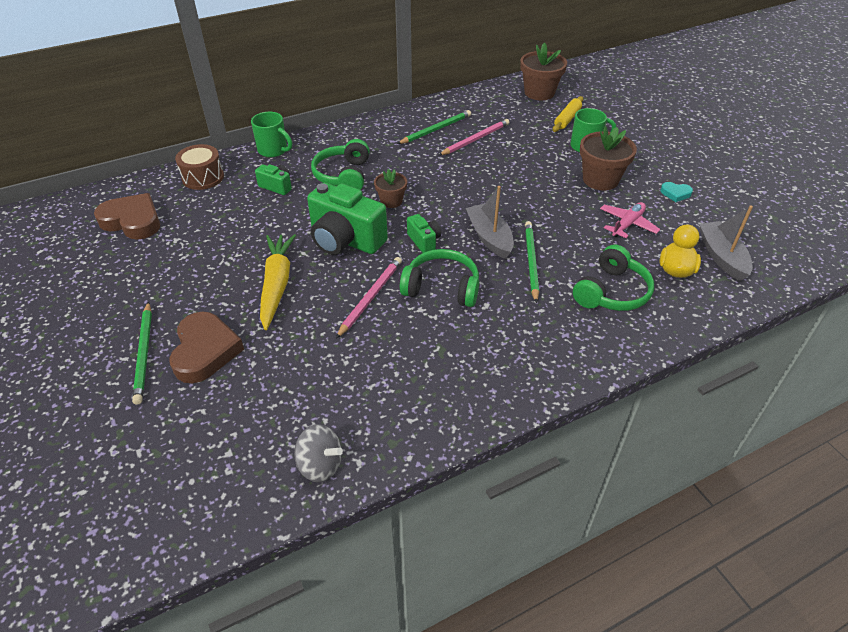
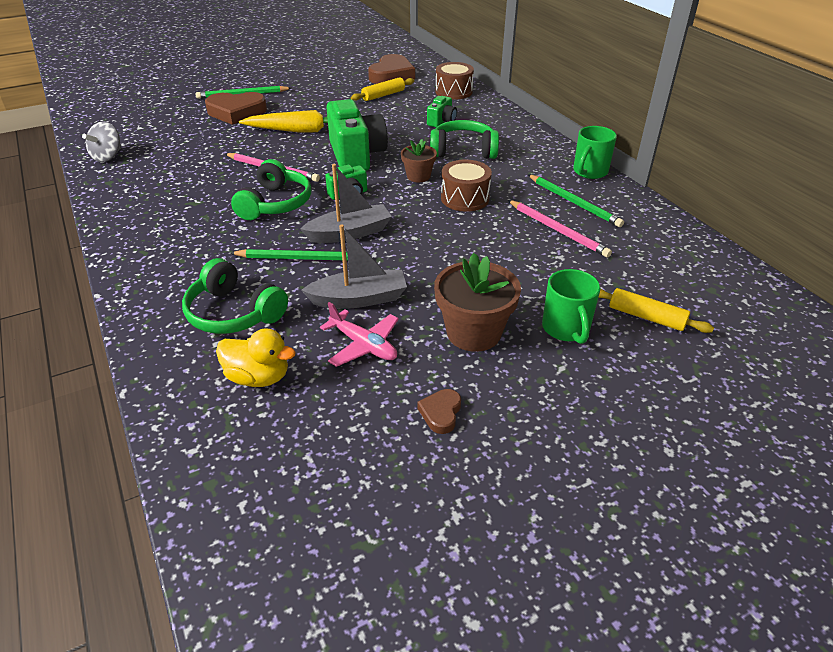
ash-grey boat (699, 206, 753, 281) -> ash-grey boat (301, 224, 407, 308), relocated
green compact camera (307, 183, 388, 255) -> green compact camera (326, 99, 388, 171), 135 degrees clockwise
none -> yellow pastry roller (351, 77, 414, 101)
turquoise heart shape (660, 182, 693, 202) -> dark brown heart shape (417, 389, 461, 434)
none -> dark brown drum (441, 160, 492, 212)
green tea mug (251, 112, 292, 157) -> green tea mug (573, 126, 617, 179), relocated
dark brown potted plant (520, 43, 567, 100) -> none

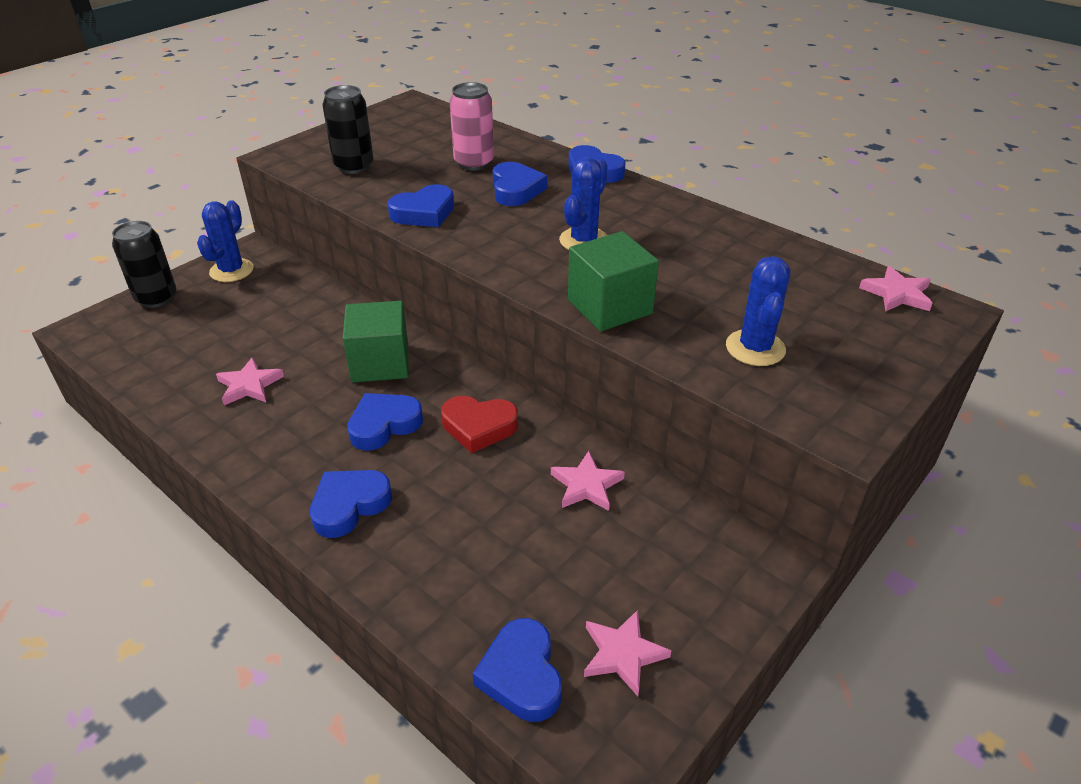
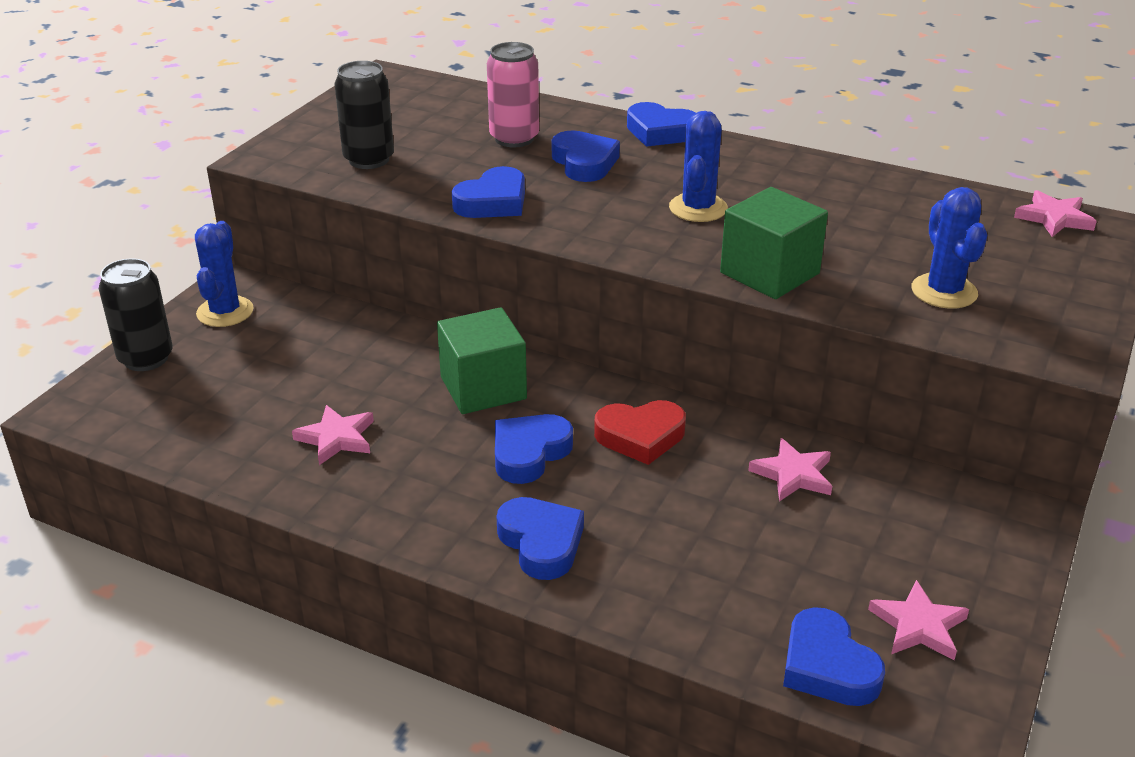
cobalt heart shape (310, 470, 392, 538) -> cobalt heart shape (496, 497, 584, 580), 120 degrees clockwise

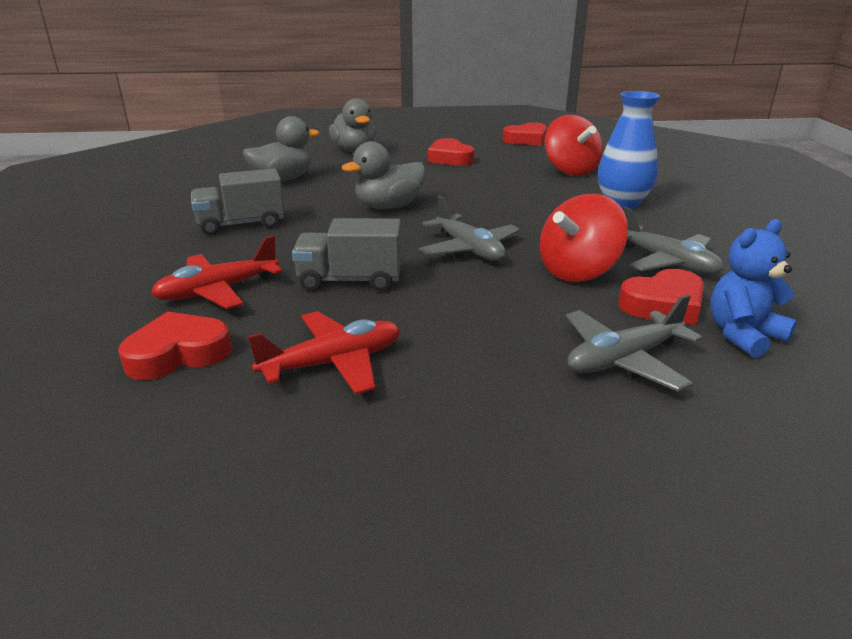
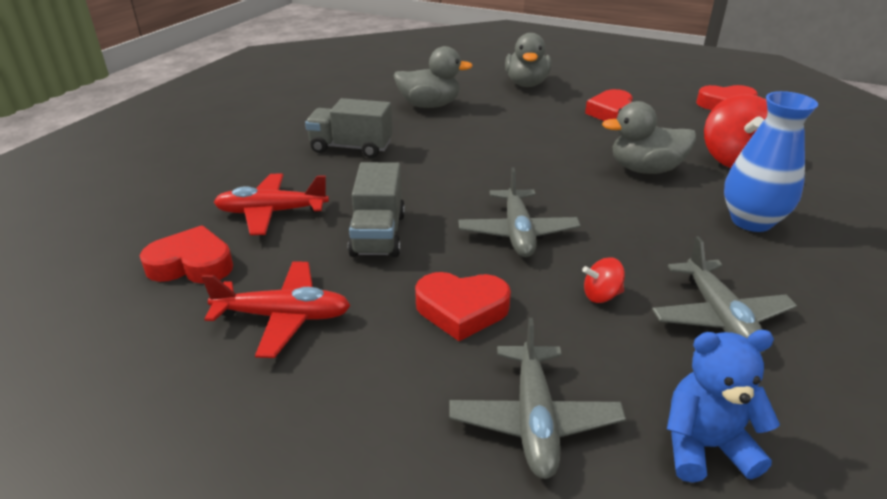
ash-grey toy truck (292, 218, 402, 291) -> ash-grey toy truck (348, 162, 405, 257), 120 degrees counterclockwise
crimson heart shape (618, 269, 704, 325) -> crimson heart shape (415, 272, 511, 341), relocated
ash-grey aeroplane (566, 294, 703, 392) -> ash-grey aeroplane (449, 318, 626, 479), 90 degrees counterclockwise
crimson whirligig (540, 194, 628, 282) -> crimson whirligig (582, 257, 625, 303), x0.47
ash-grey toy duck (342, 141, 426, 209) -> ash-grey toy duck (602, 101, 696, 174), relocated

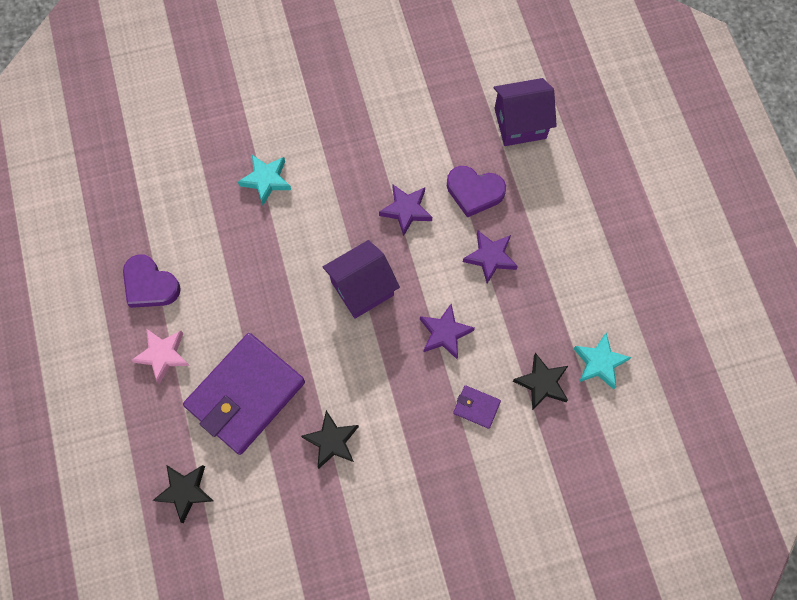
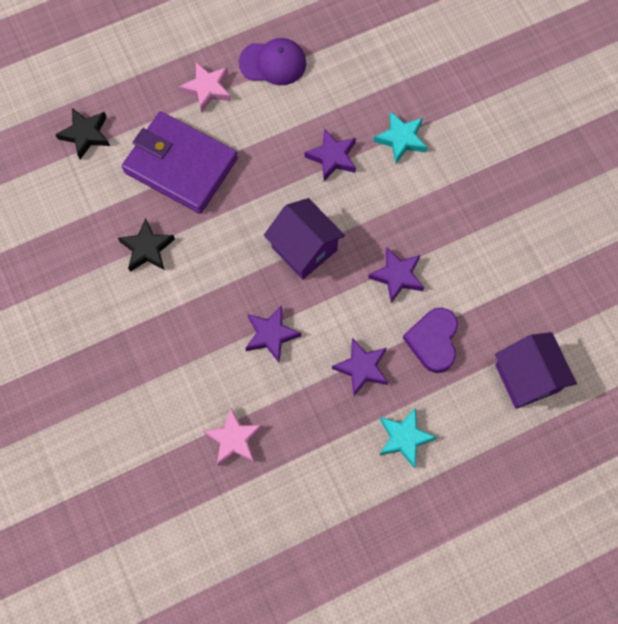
ebony five-pointed star (513, 353, 568, 411) -> rose-pink five-pointed star (203, 408, 263, 466)
violet heart shape (123, 254, 181, 308) -> violet cap (239, 38, 306, 85)
none -> violet five-pointed star (304, 128, 356, 181)
turquoise five-pointed star (573, 333, 631, 390) -> turquoise five-pointed star (380, 407, 437, 468), relocated
violet wallet (453, 385, 501, 429) -> none

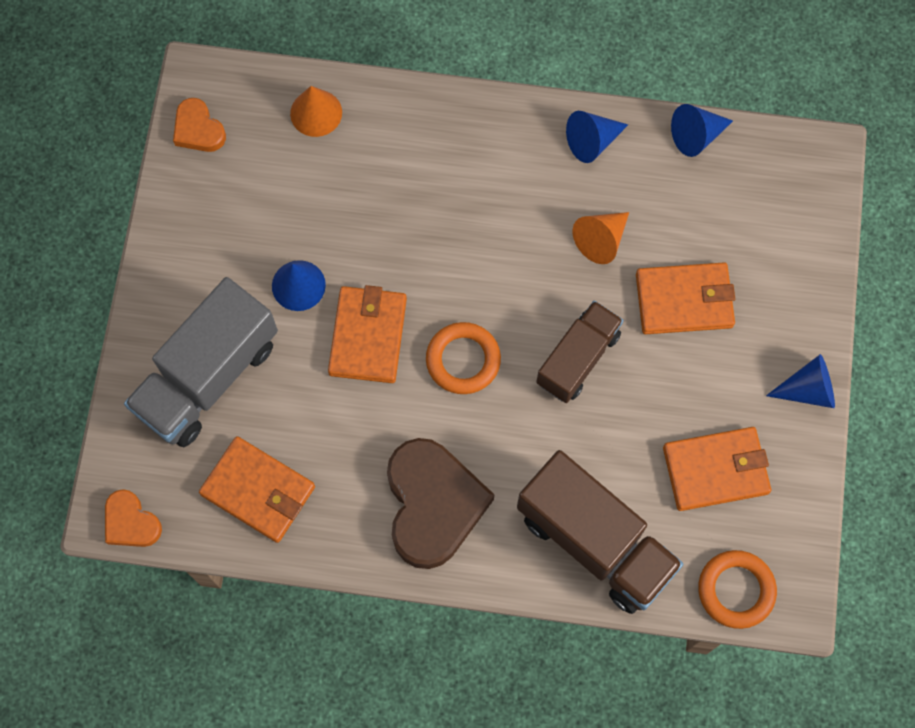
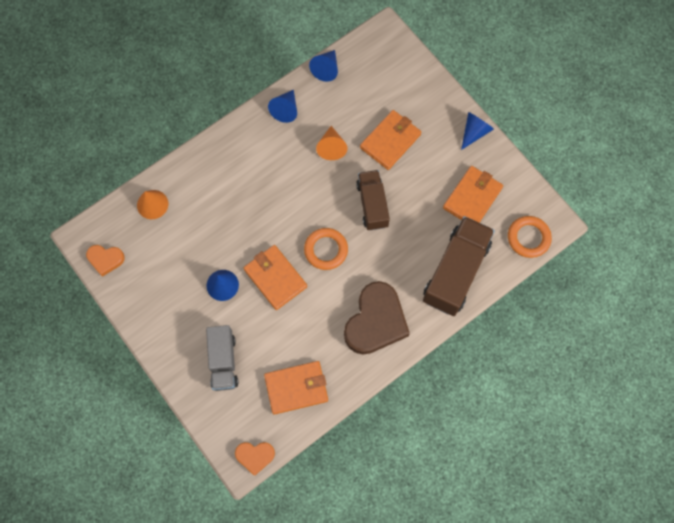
ash-grey toy truck (124, 277, 278, 447) -> ash-grey toy truck (206, 325, 238, 391), x0.63
dark brown heart shape (387, 438, 494, 569) -> dark brown heart shape (344, 281, 410, 355), 75 degrees clockwise
dark brown toy truck (517, 450, 683, 614) -> dark brown toy truck (423, 216, 495, 316), 60 degrees counterclockwise

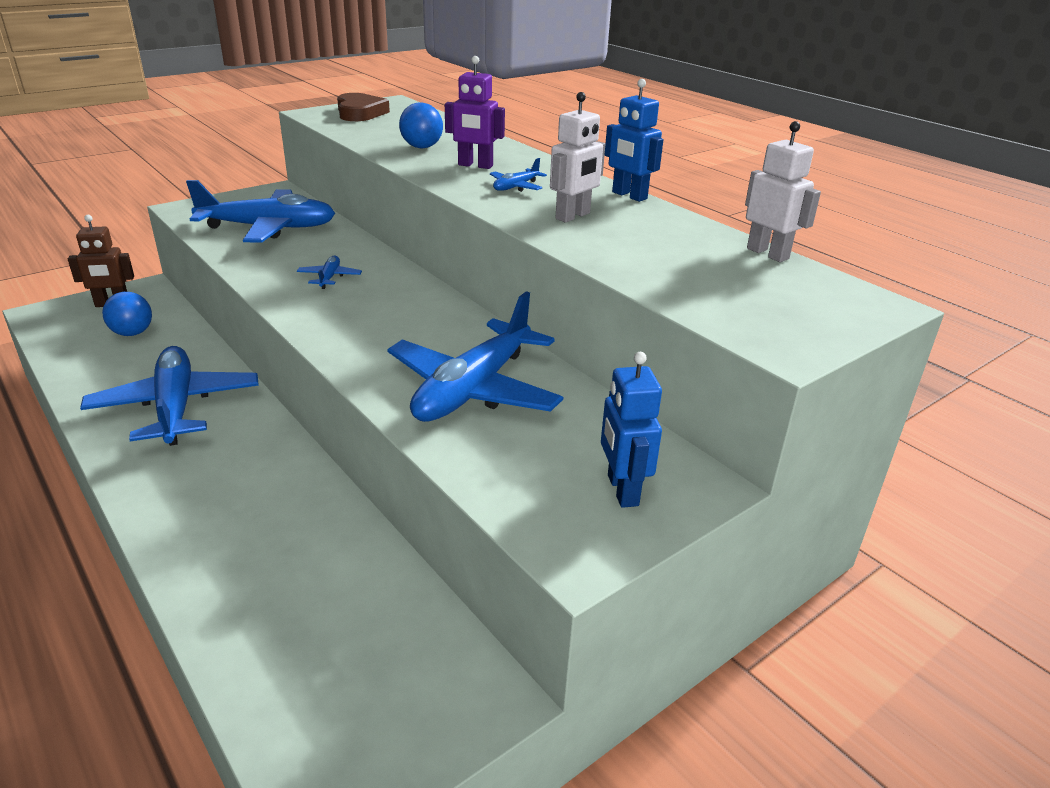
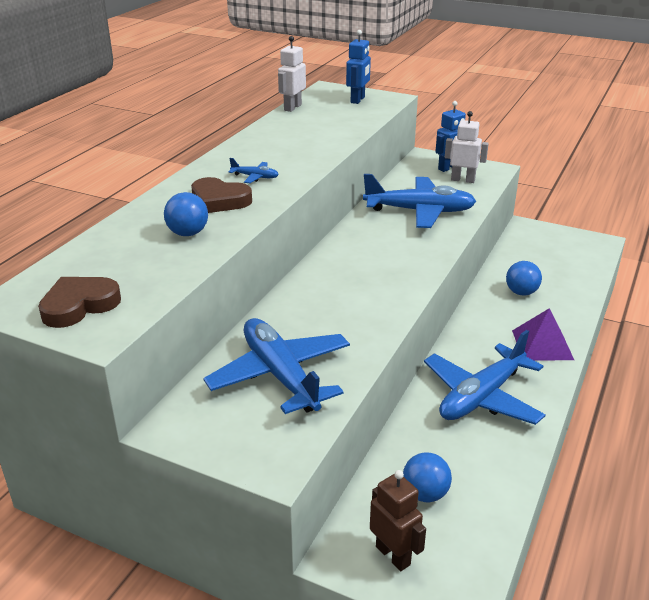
violet toy robot (445, 56, 505, 169) -> dark brown heart shape (191, 177, 252, 213)
cobalt toy robot (605, 79, 663, 202) -> cobalt toy robot (346, 30, 371, 104), relocated
white toy robot (550, 92, 605, 223) -> white toy robot (445, 111, 489, 183), relocated
none -> cobalt sphere (506, 261, 542, 296)
none -> violet solid pyramid (512, 308, 574, 361)
cobalt aeroplane (297, 255, 362, 289) -> none

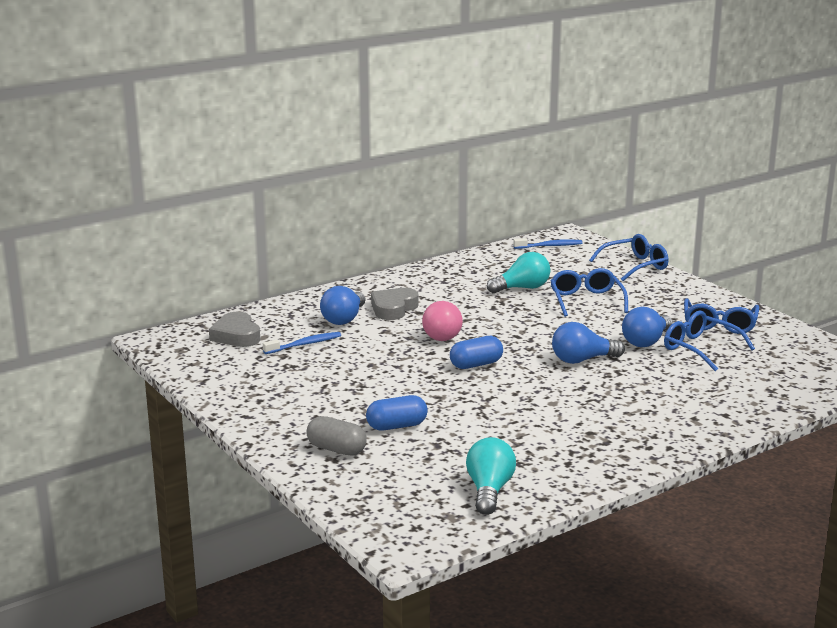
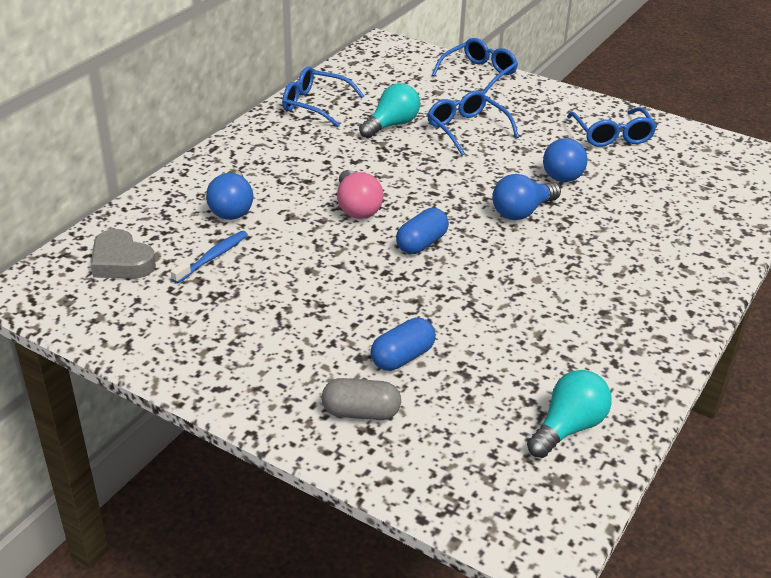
cobalt glasses (664, 311, 755, 371) -> cobalt glasses (282, 66, 364, 127), relocated
turquoise bulb (466, 437, 516, 515) -> turquoise bulb (527, 370, 612, 458), 60 degrees clockwise
ash-grey heart shape (371, 288, 419, 320) -> none
cobalt toothbrush (513, 238, 582, 249) -> none

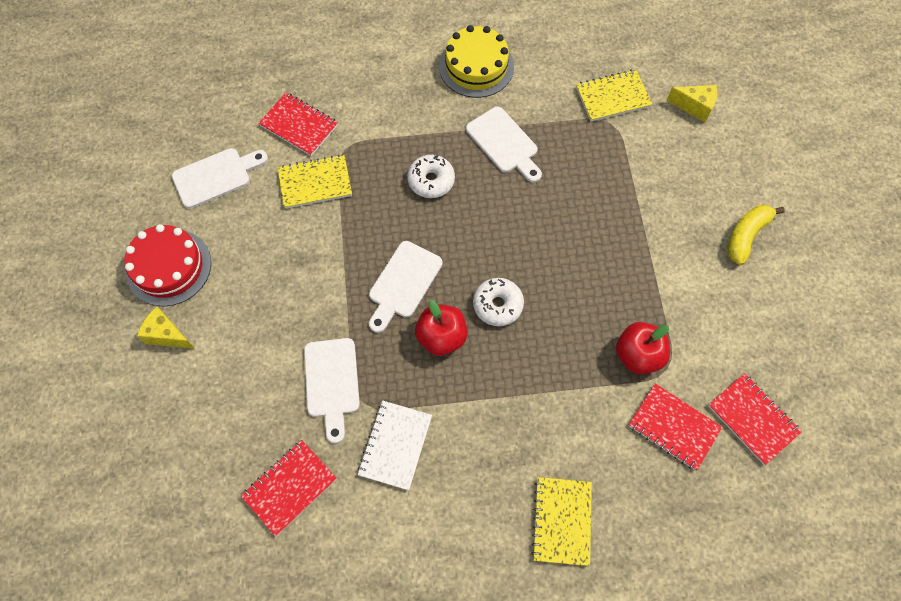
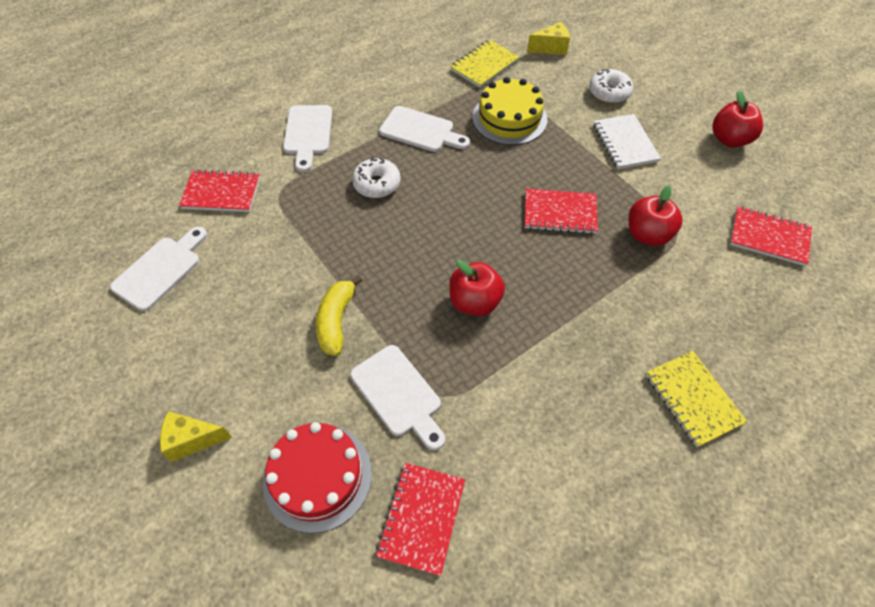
crimson gateau (124, 224, 211, 307) -> crimson gateau (263, 422, 372, 533), relocated
white bread board (369, 241, 443, 333) -> white bread board (283, 105, 332, 172), relocated
yellow toy banana (728, 205, 785, 265) -> yellow toy banana (316, 275, 363, 356), relocated
yellow gateau (439, 25, 514, 98) -> yellow gateau (472, 77, 547, 145), relocated
crimson notebook (628, 383, 723, 470) -> crimson notebook (525, 189, 598, 234), relocated
white glazed donut (473, 278, 524, 326) -> white glazed donut (589, 69, 633, 103), relocated
white notebook (358, 401, 432, 490) -> white notebook (593, 114, 661, 169), relocated
none -> crimson toy apple (713, 90, 763, 147)
yellow notebook (278, 155, 352, 209) -> none

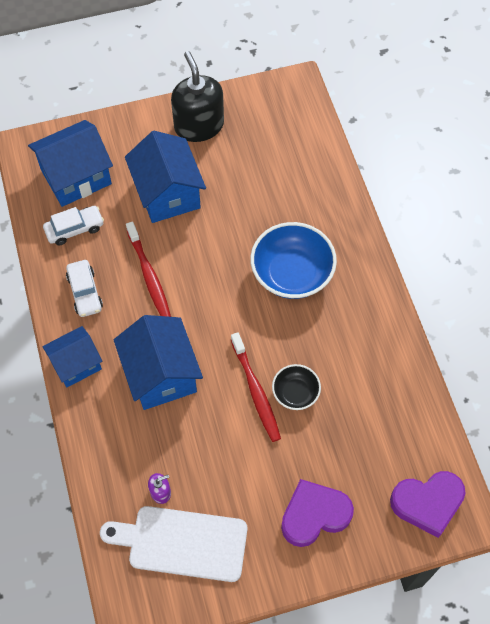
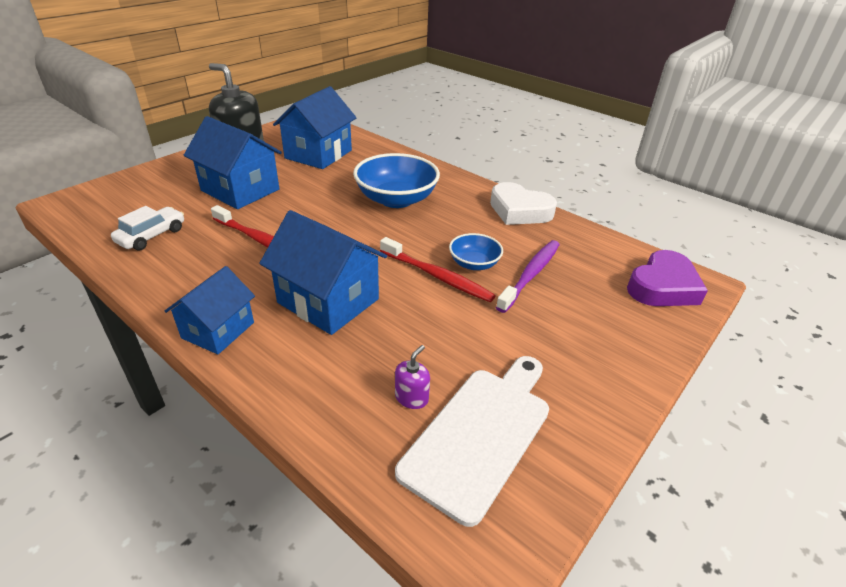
cobalt house (28, 120, 113, 207) -> cobalt house (273, 86, 357, 169), relocated
white bread board (100, 506, 247, 582) -> white bread board (395, 356, 549, 527), 150 degrees clockwise
ebony serving bowl (272, 364, 321, 410) -> cobalt serving bowl (449, 233, 503, 270)
none -> white heart shape (490, 182, 557, 225)
none -> violet toothbrush (496, 240, 560, 313)
white toy car (66, 260, 103, 317) -> none
violet heart shape (281, 479, 354, 547) -> none

